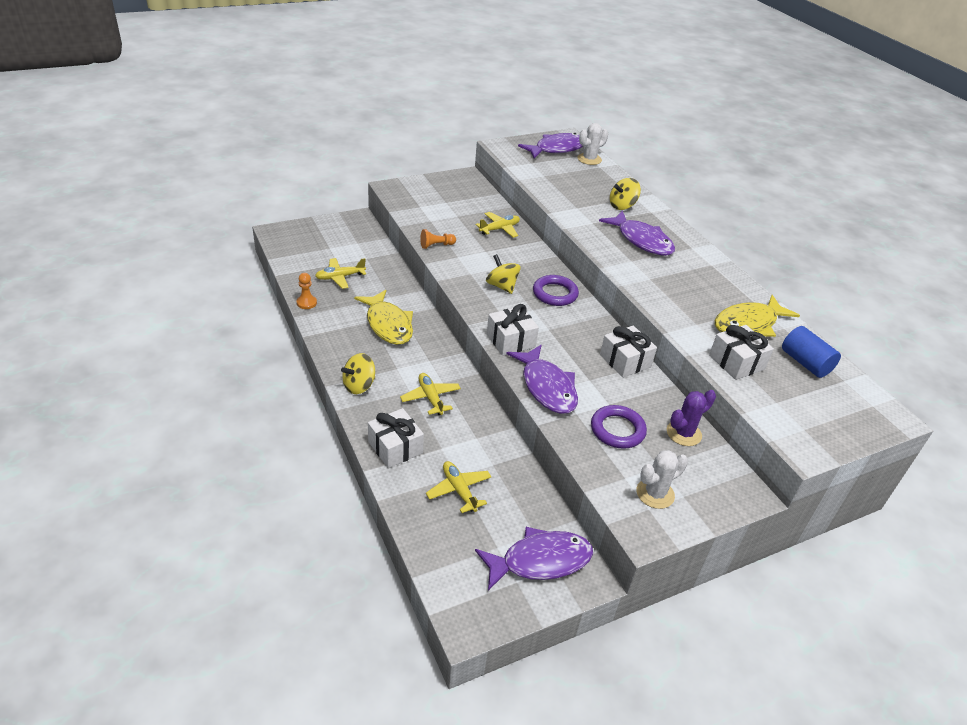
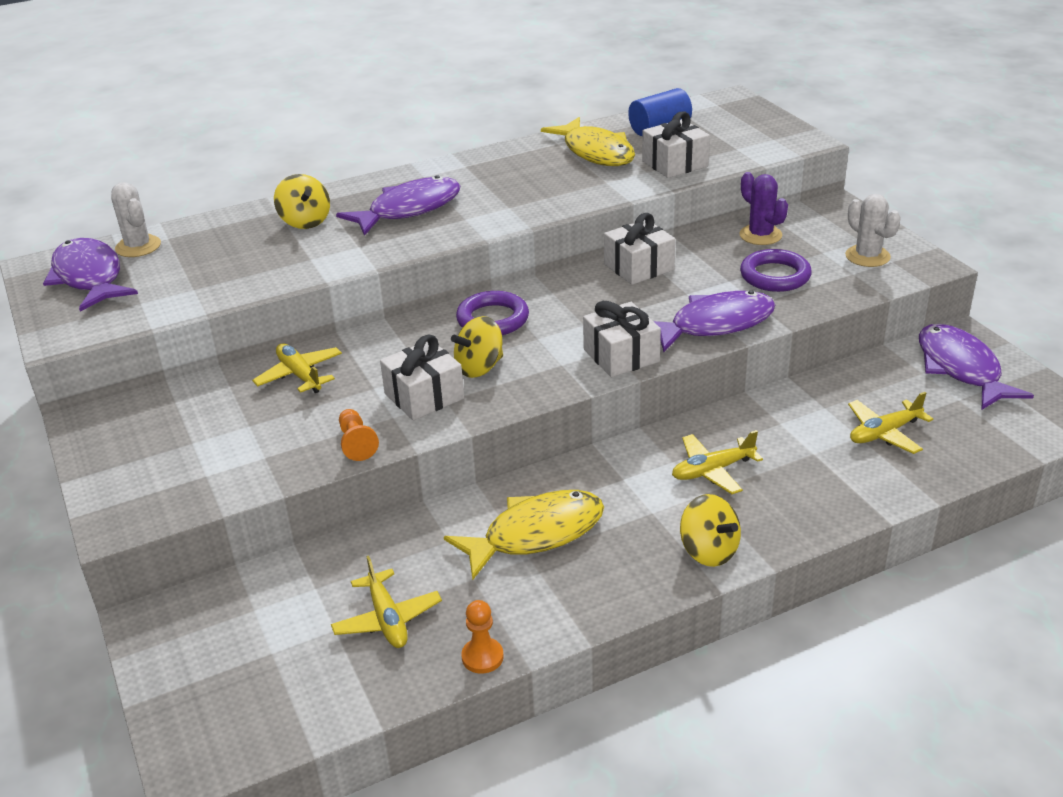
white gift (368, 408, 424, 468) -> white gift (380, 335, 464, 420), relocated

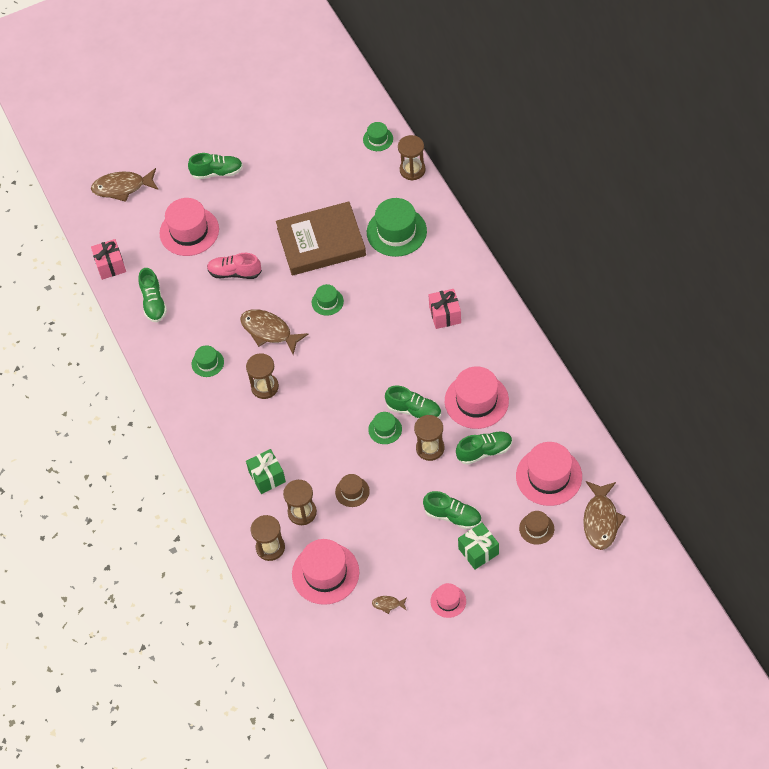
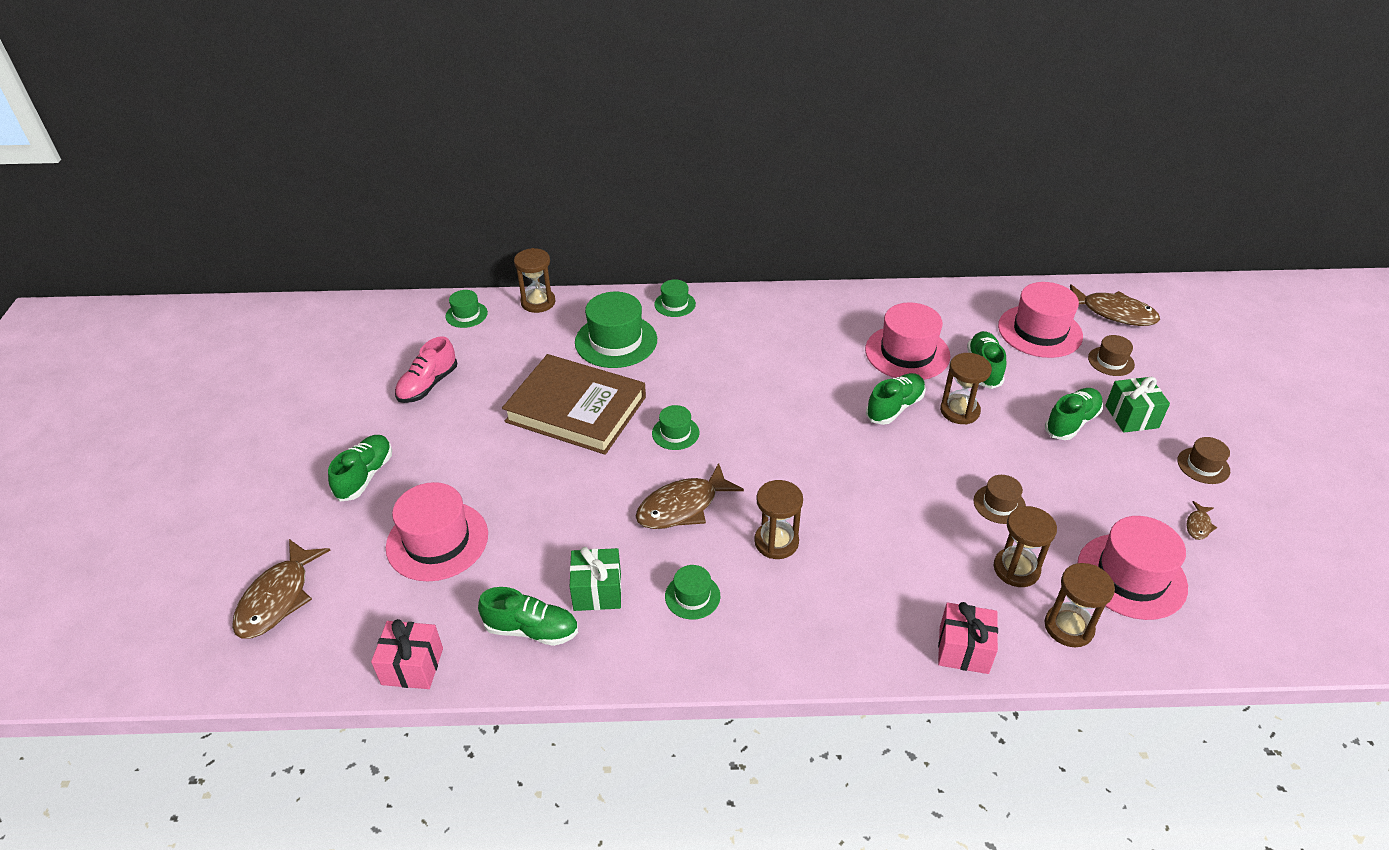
rose-pink lace-up shoe (207, 253, 262, 279) -> rose-pink lace-up shoe (395, 336, 457, 403), relocated
dark brown hardback (276, 201, 366, 275) -> dark brown hardback (502, 354, 646, 455), 75 degrees counterclockwise
green gift (246, 449, 286, 494) -> green gift (570, 547, 621, 611), relocated
green hat (368, 412, 402, 444) -> green hat (654, 279, 696, 317), relocated
rose-pink gift (429, 289, 461, 329) -> rose-pink gift (938, 602, 998, 674), relocated
rose-pink hat (431, 583, 466, 618) -> dark brown hat (1177, 437, 1230, 484)

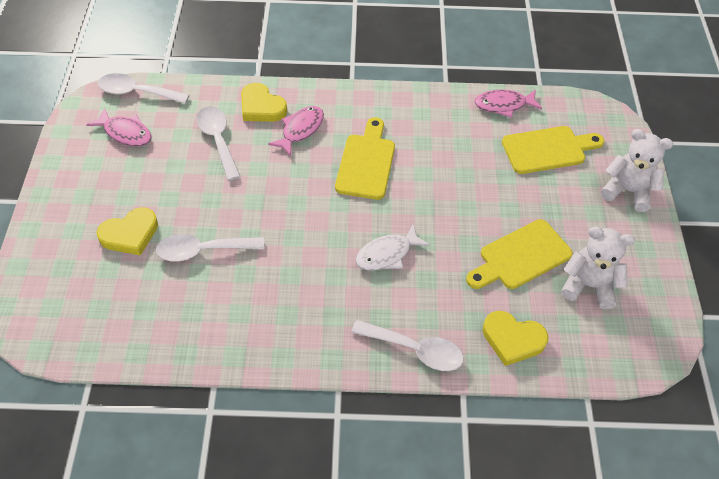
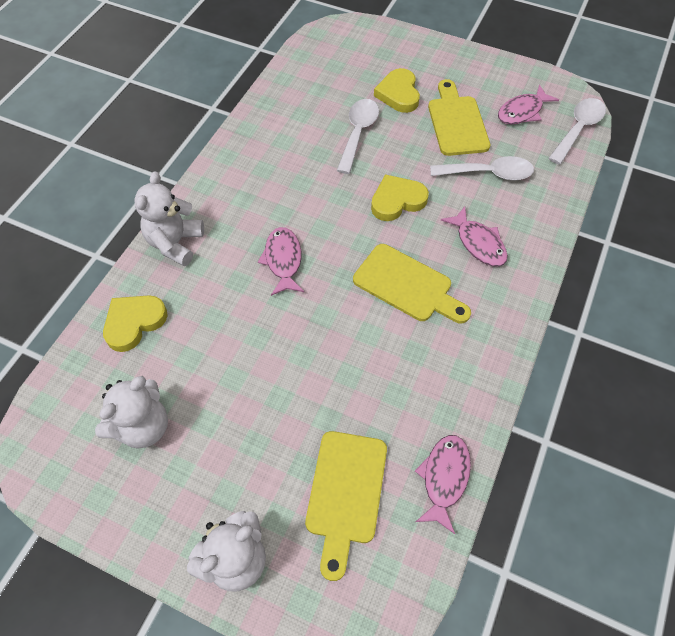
white spoon (351, 320, 464, 371) -> white stuffed bear (134, 171, 204, 266)
white toy fish (355, 224, 430, 271) -> rose-pink toy fish (258, 227, 304, 296)
yellow heart shape (241, 83, 287, 122) -> yellow heart shape (371, 174, 429, 221), relocated
yellow bread board (466, 219, 573, 289) -> yellow bread board (428, 79, 490, 156), relocated

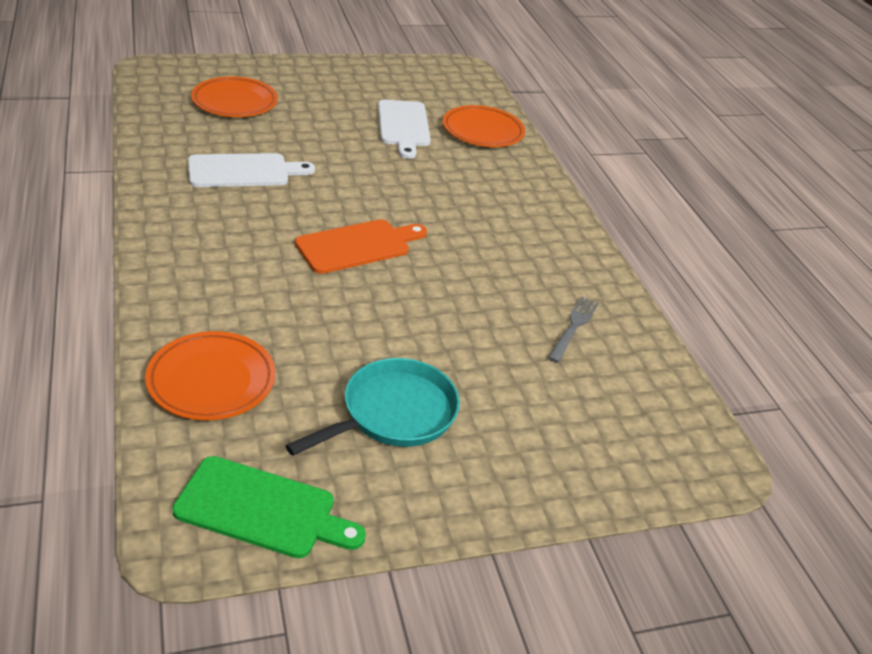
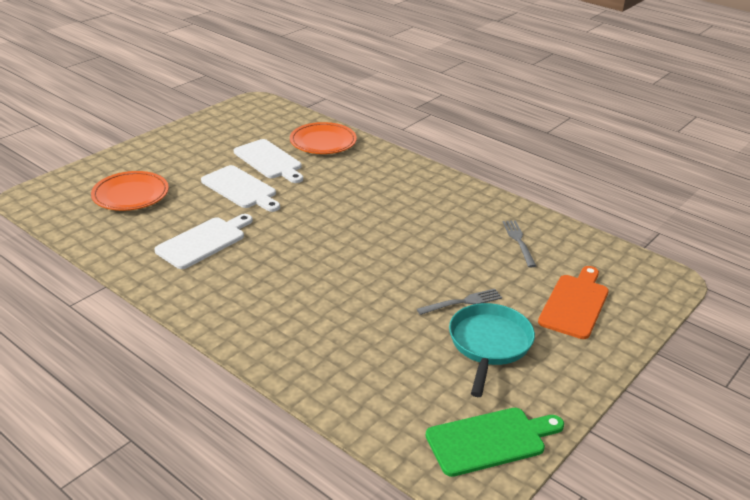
none -> white bread board (201, 165, 280, 212)
none -> ash-grey fork (417, 289, 502, 315)
orange bread board (295, 219, 427, 274) -> orange bread board (538, 266, 609, 339), relocated
orange dinner plate (145, 331, 275, 420) -> none

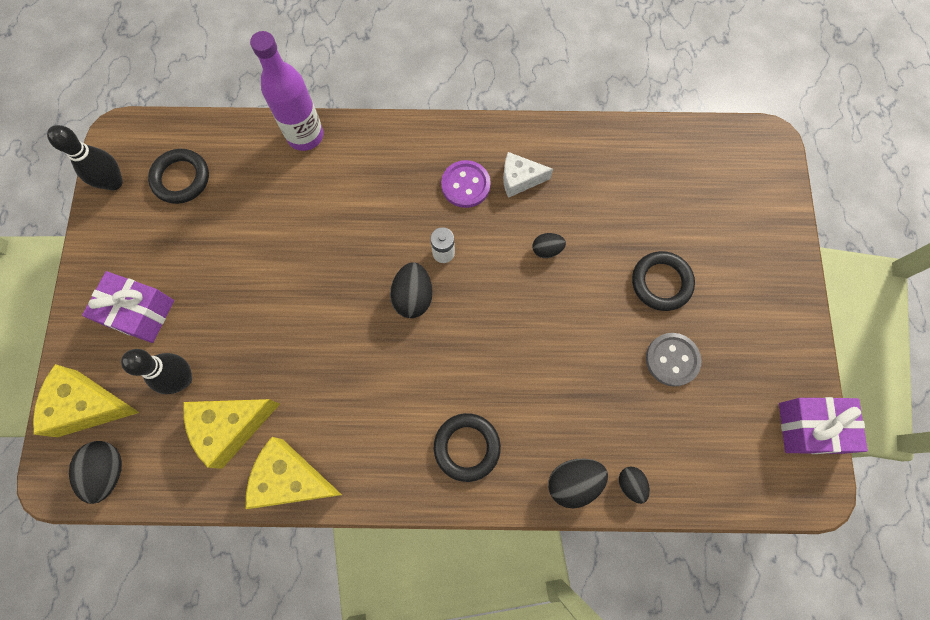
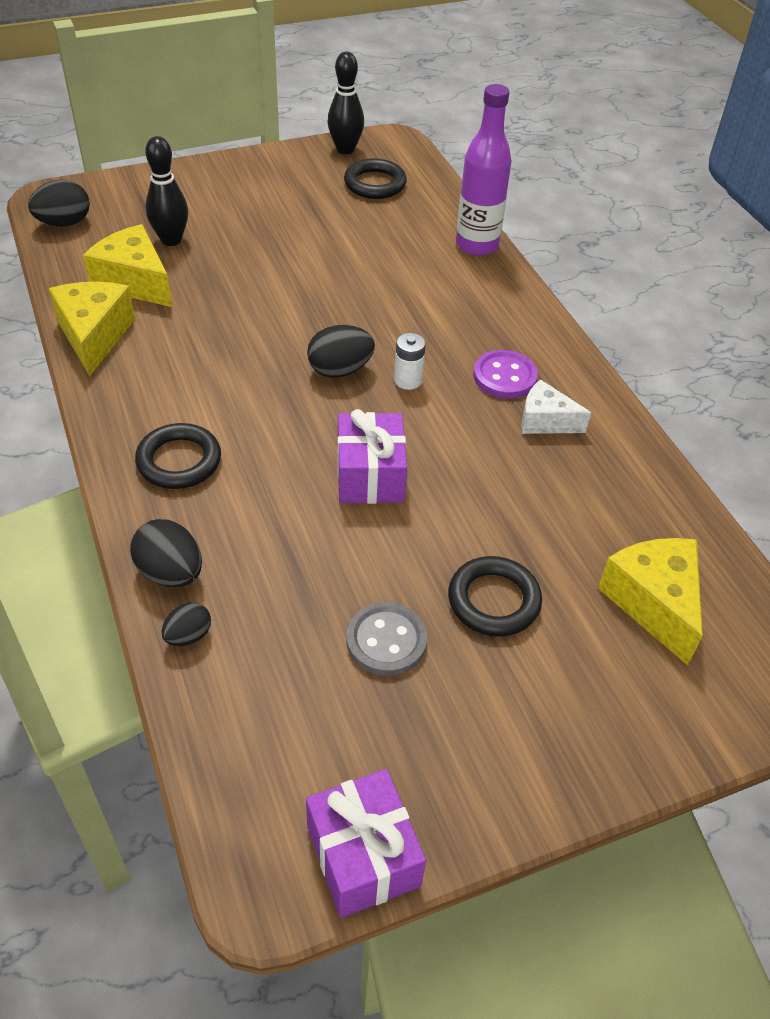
violet gift (82, 271, 174, 343) -> violet gift (338, 409, 407, 504), relocated
white piece of cheese (503, 152, 553, 198) -> white piece of cheese (521, 379, 591, 434), 45 degrees counterclockwise
yellow piece of cheese (33, 364, 140, 437) -> yellow piece of cheese (598, 538, 703, 665), relocated
ebony egg shape (532, 233, 566, 258) -> none

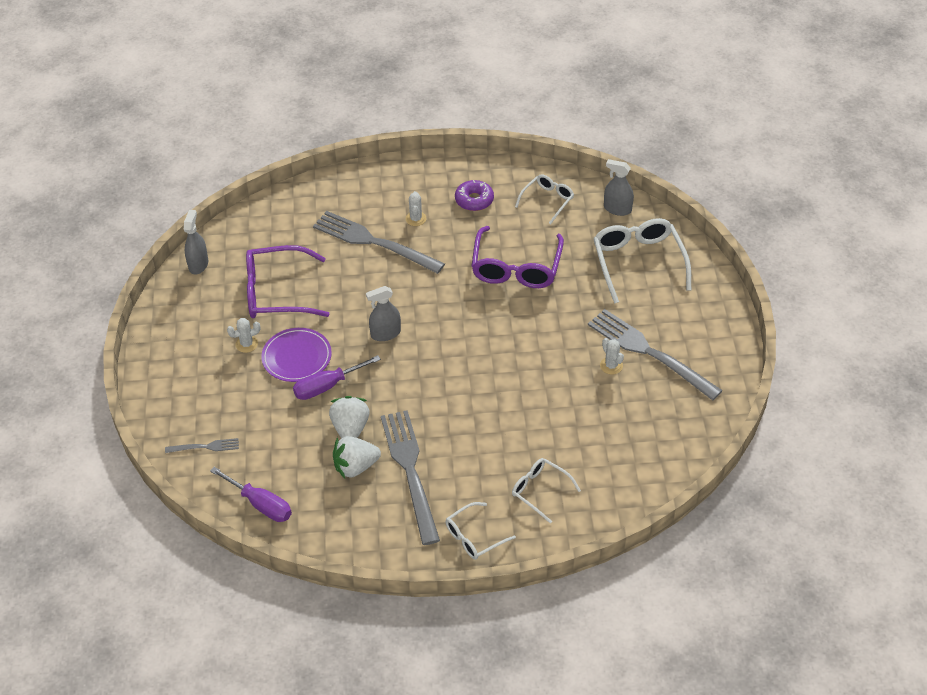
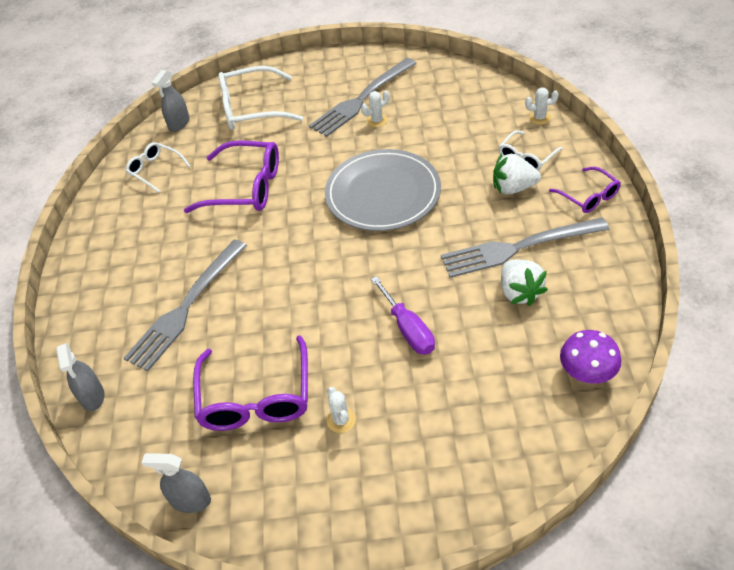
ash-grey sprayer (366, 286, 401, 341) -> ash-grey sprayer (56, 343, 105, 411), relocated
none -> ash-grey dinner plate (325, 149, 441, 231)
white berry (329, 396, 370, 438) -> white berry (493, 154, 541, 194), relocated
white cactus (406, 191, 427, 226) -> white cactus (525, 87, 559, 125), relocated
white glasses (446, 502, 516, 560) -> violet glasses (549, 167, 621, 213)
violet screwdriver (210, 467, 292, 522) -> violet fungus (560, 330, 621, 384)
ash-grey fork (165, 438, 239, 453) -> none
violet dinner plate (261, 328, 332, 382) -> none
violet glazed donut (455, 180, 494, 211) -> none

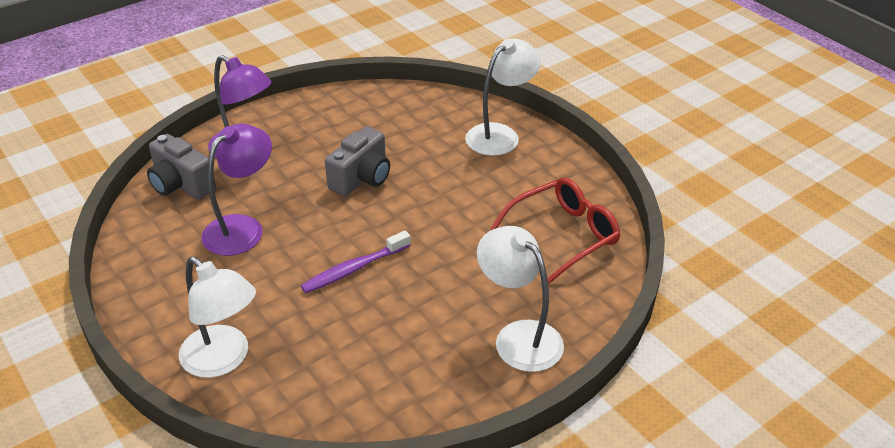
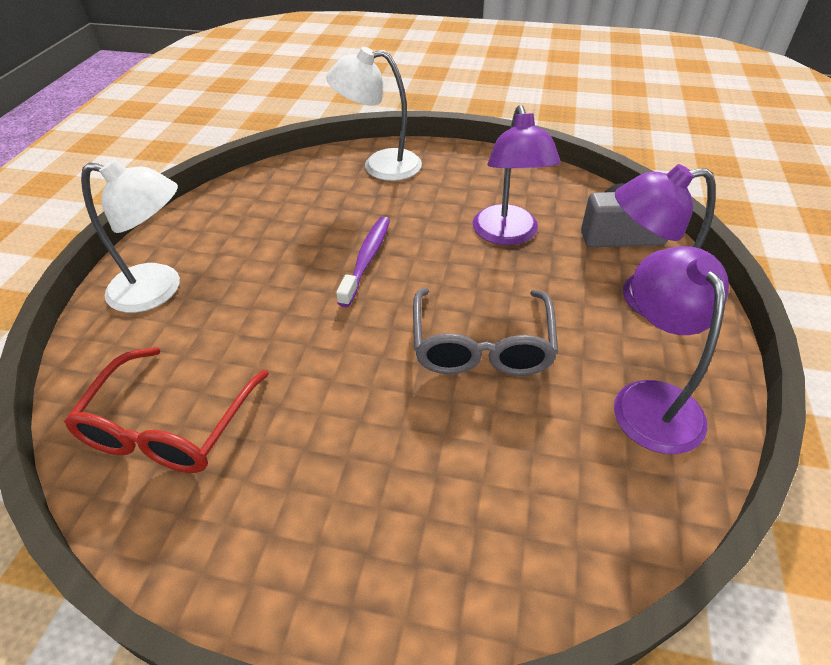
ash-grey compact camera (325, 126, 390, 196) -> ash-grey glasses (413, 288, 558, 376)
none -> violet desk lamp (614, 246, 729, 454)
white desk lamp (465, 39, 541, 156) -> none

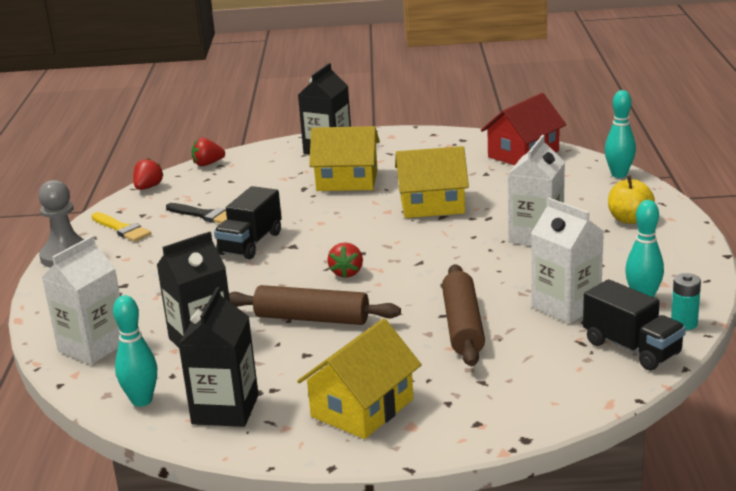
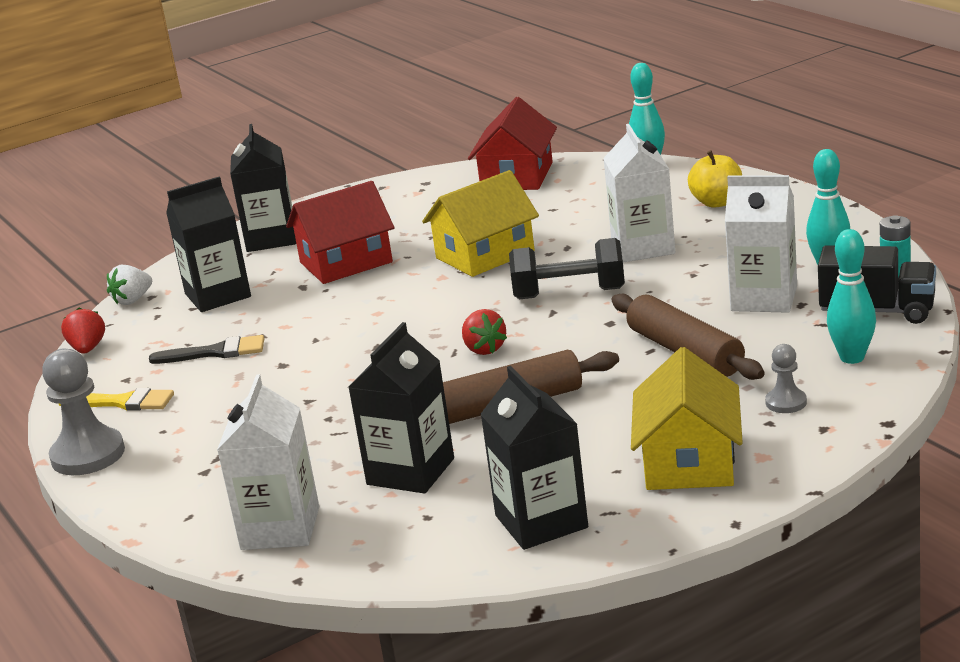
crimson berry (191, 137, 225, 166) -> white berry (107, 265, 152, 305)
none -> ebony carton (166, 177, 251, 312)
yellow house (309, 126, 380, 191) -> crimson house (286, 181, 394, 284)
none -> ebony dumbbell (509, 238, 625, 299)
none -> ash-grey pawn (765, 344, 807, 413)
turquoise bowling pin (113, 295, 157, 407) -> turquoise bowling pin (827, 229, 876, 364), relocated
ebony toy truck (214, 186, 282, 259) -> none

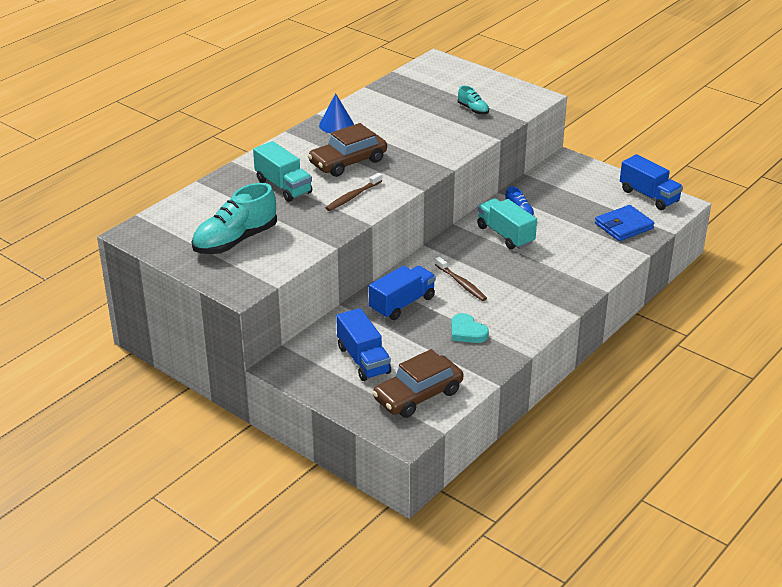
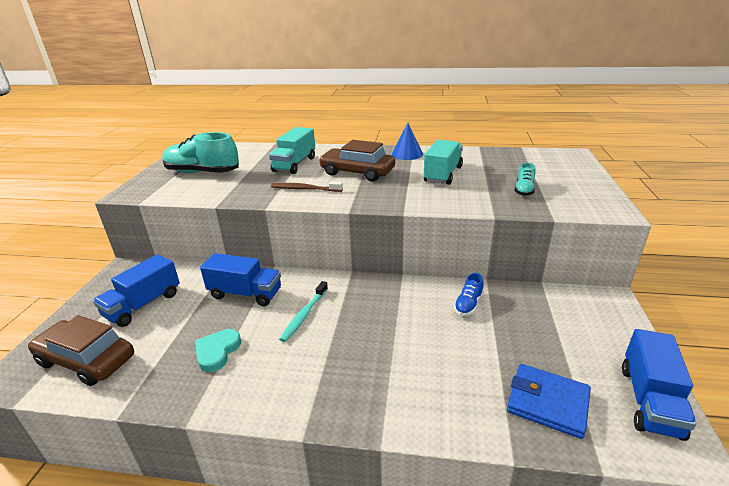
dark brown toothbrush (435, 257, 487, 301) -> turquoise toothbrush (279, 281, 328, 342)
turquoise toy truck (477, 199, 537, 249) -> turquoise toy truck (423, 140, 463, 185), relocated

